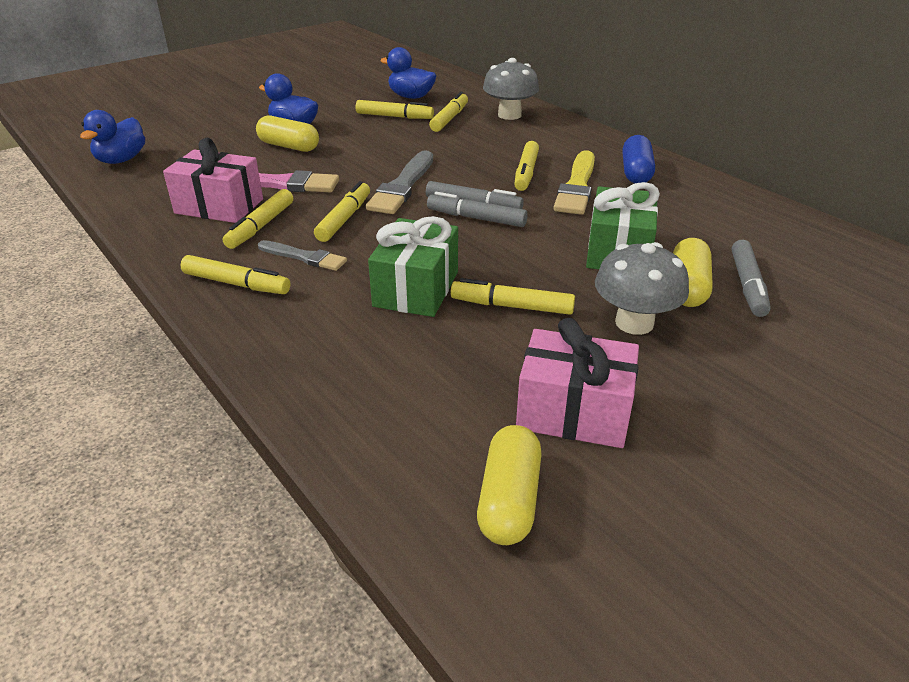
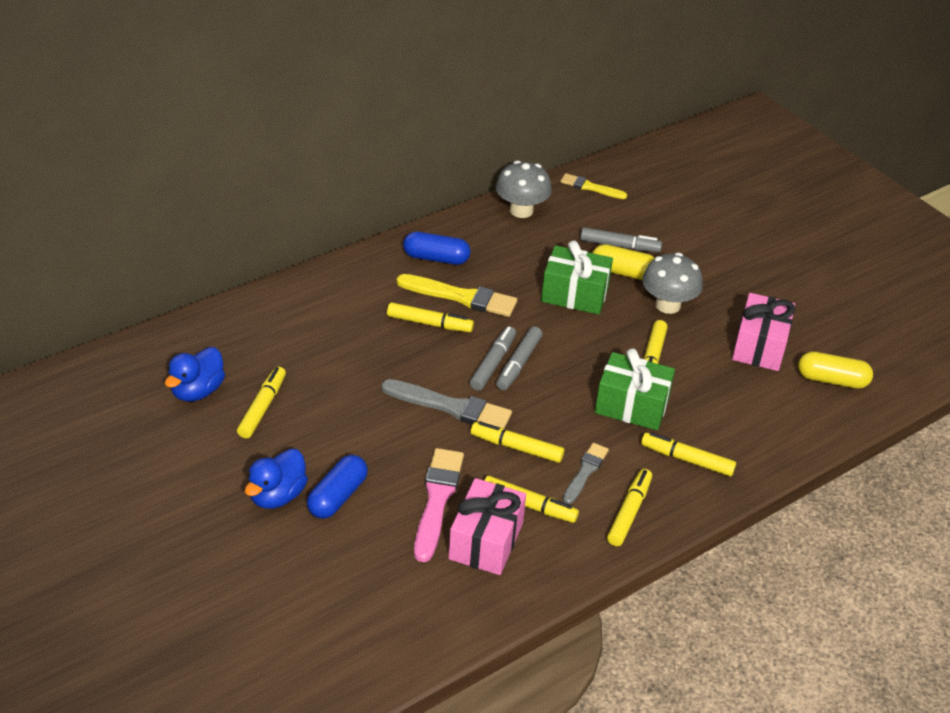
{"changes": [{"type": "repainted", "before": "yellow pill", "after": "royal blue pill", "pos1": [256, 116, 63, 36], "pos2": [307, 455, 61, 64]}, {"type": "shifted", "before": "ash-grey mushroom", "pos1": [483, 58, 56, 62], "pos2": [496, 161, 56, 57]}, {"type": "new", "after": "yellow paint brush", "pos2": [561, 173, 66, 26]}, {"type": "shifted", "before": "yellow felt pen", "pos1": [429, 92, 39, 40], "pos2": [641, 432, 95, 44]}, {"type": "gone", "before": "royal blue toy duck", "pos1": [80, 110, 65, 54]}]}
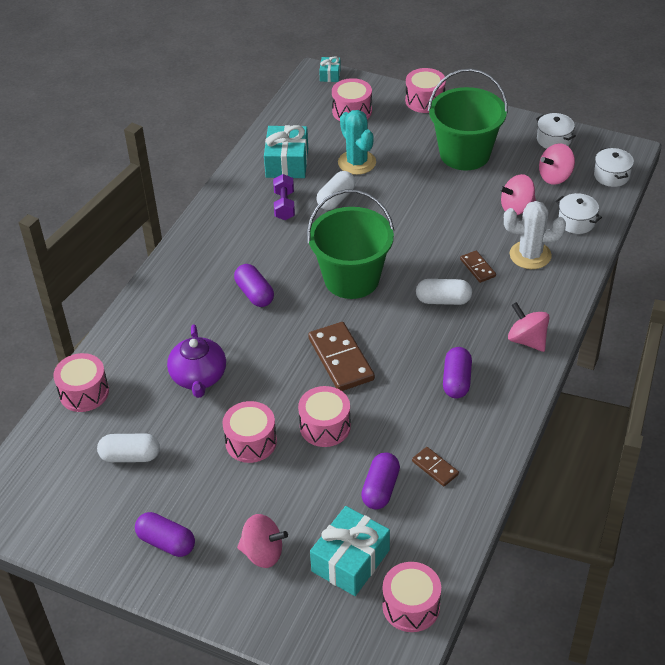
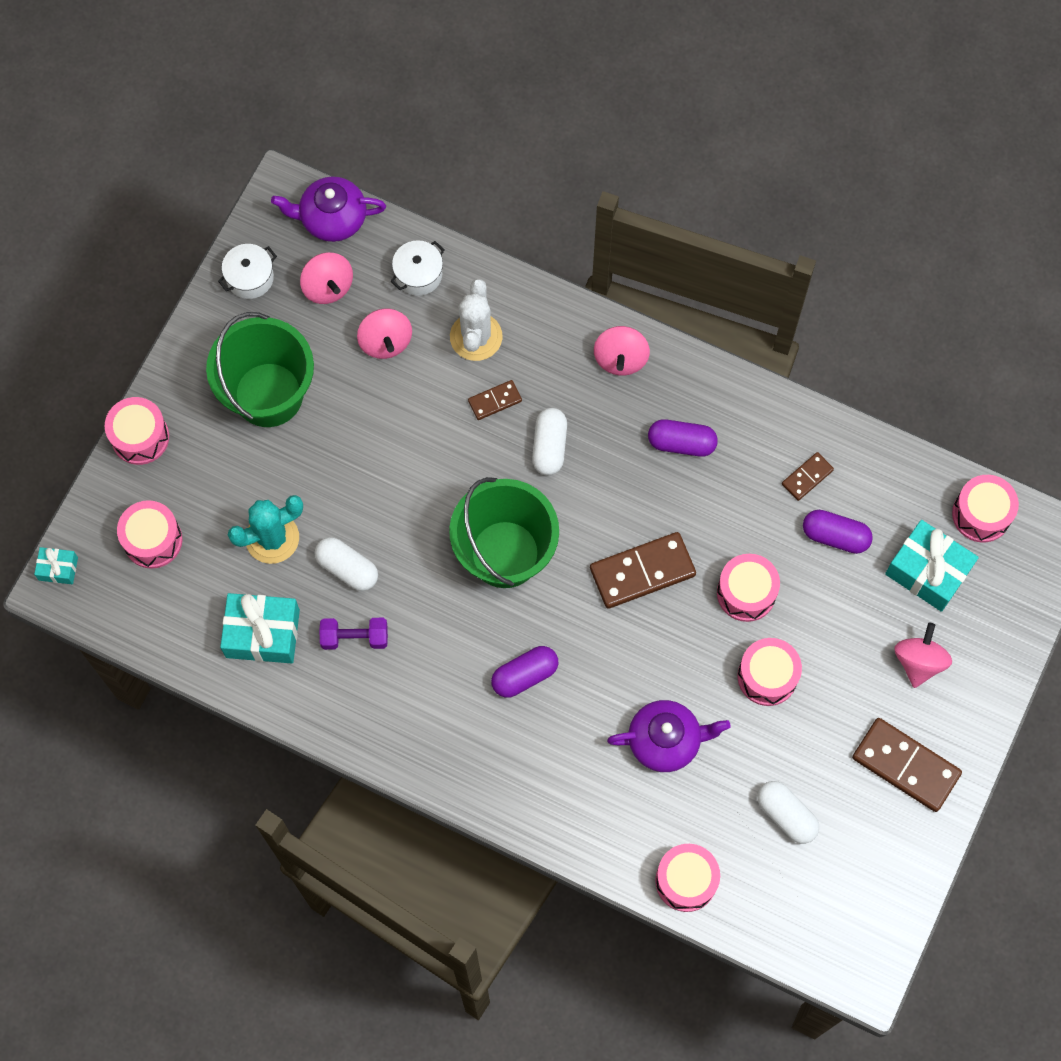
{"changes": [{"type": "swapped", "before": "pure white cooking pot", "after": "purple tea pot", "pos1": [594, 148, 40, 39], "pos2": [271, 177, 115, 65]}, {"type": "rotated", "before": "rosy spinning top", "pos1": [508, 302, 42, 50], "pos2": [594, 326, 56, 50], "turn": -45}, {"type": "rotated", "before": "pure white pill", "pos1": [97, 433, 63, 29], "pos2": [757, 781, 62, 63], "turn": -45}, {"type": "swapped", "before": "purple pill", "after": "russet domino tile", "pos1": [135, 512, 60, 45], "pos2": [852, 718, 110, 94]}]}
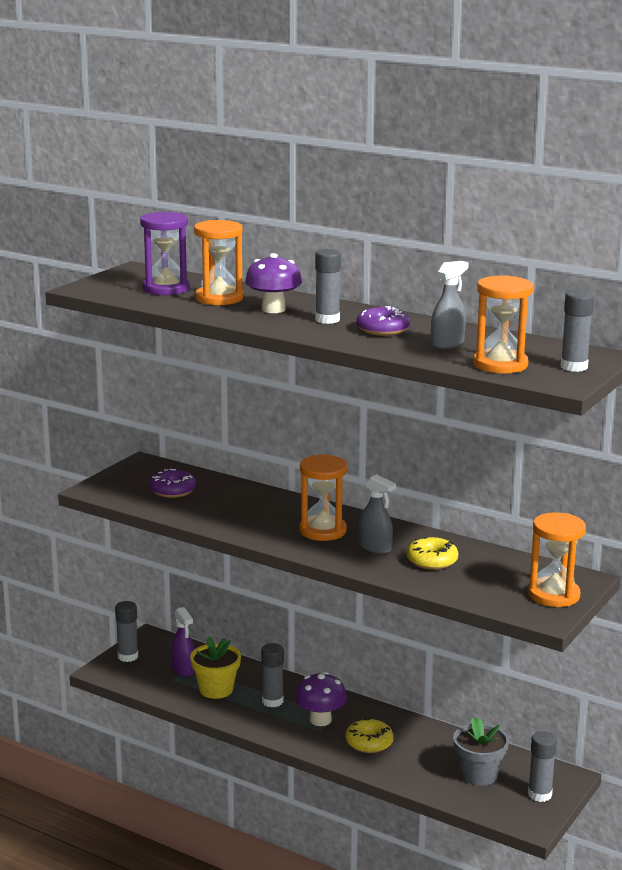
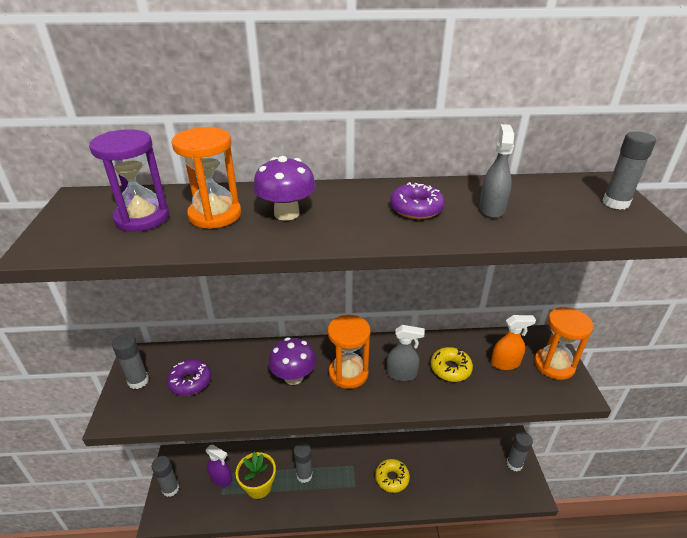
{"changes": [{"type": "shifted", "before": "ash-grey glue", "pos1": [315, 249, 26, 75], "pos2": [112, 334, 37, 55]}, {"type": "shifted", "before": "purple mushroom", "pos1": [295, 672, 52, 54], "pos2": [268, 337, 48, 48]}, {"type": "new", "after": "bright orange spray bottle", "pos2": [491, 315, 45, 55]}, {"type": "gone", "before": "ash-grey plant pot", "pos1": [453, 717, 56, 69]}, {"type": "gone", "before": "bright orange sand timer", "pos1": [473, 275, 60, 99]}]}
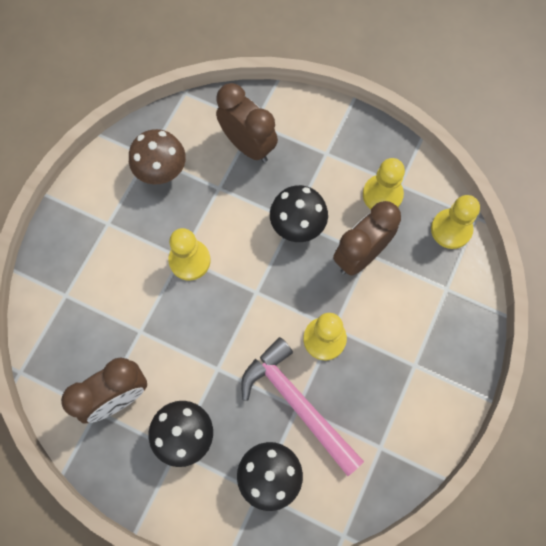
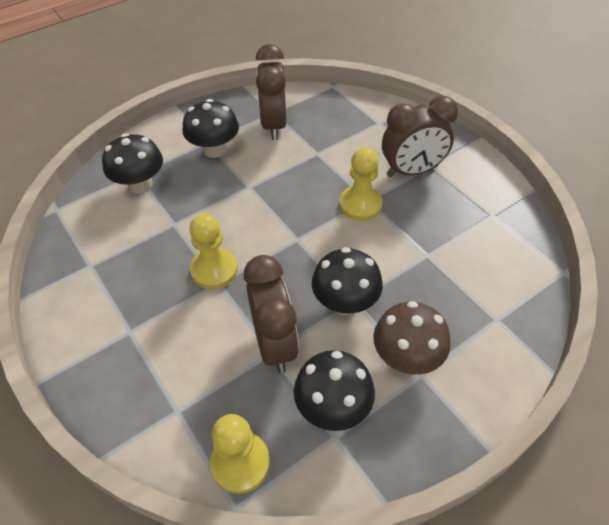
{"changes": [{"type": "swapped", "before": "yellow chess pawn", "after": "jet-black mushroom", "pos1": [363, 158, 42, 51], "pos2": [294, 350, 81, 81]}, {"type": "shifted", "before": "russet mushroom", "pos1": [129, 129, 57, 55], "pos2": [373, 301, 78, 74]}, {"type": "shifted", "before": "russet bedside clock", "pos1": [216, 83, 62, 80], "pos2": [382, 96, 76, 81]}, {"type": "gone", "before": "rosy hammer", "pos1": [241, 337, 123, 139]}]}
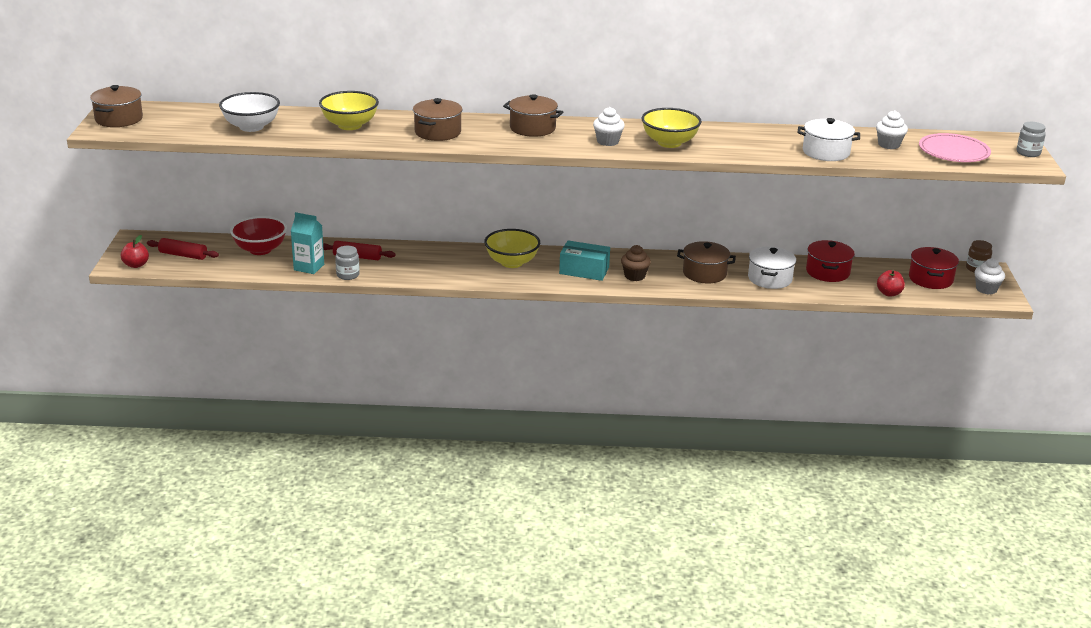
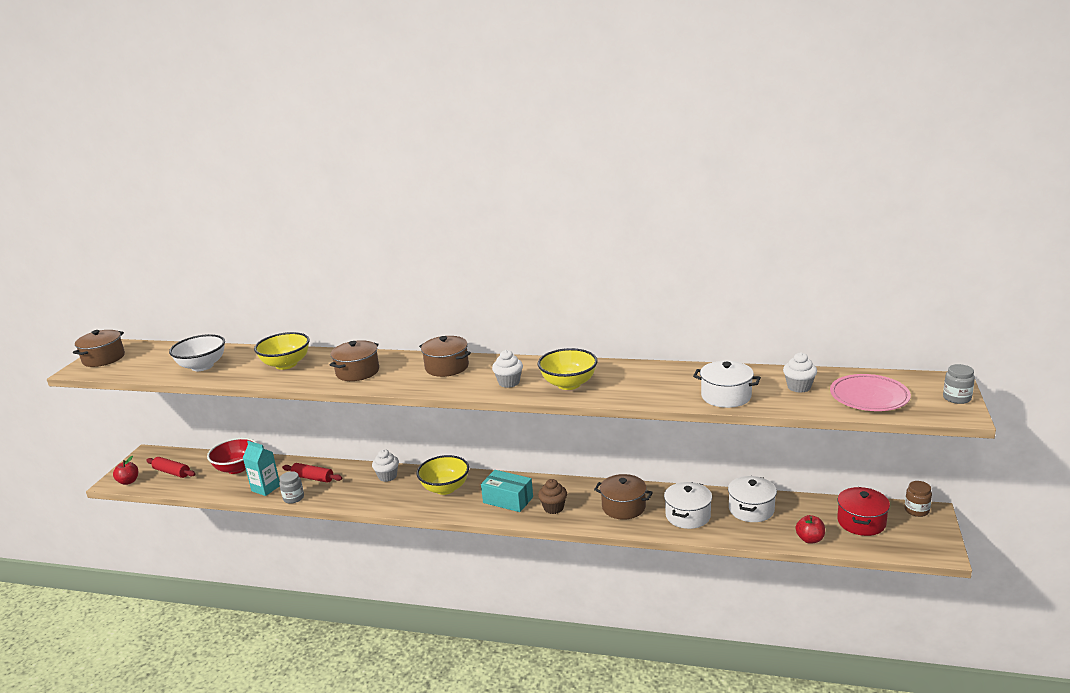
{"changes": [{"type": "shifted", "before": "pure white cupcake", "pos1": [974, 258, 31, 36], "pos2": [372, 449, 27, 33]}, {"type": "repainted", "before": "crimson cooking pot", "after": "pure white cooking pot", "pos1": [806, 240, 49, 42], "pos2": [728, 476, 49, 46]}]}
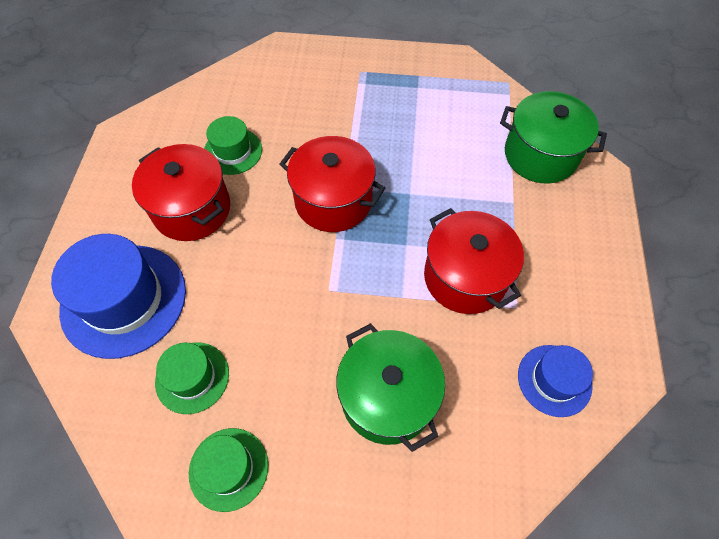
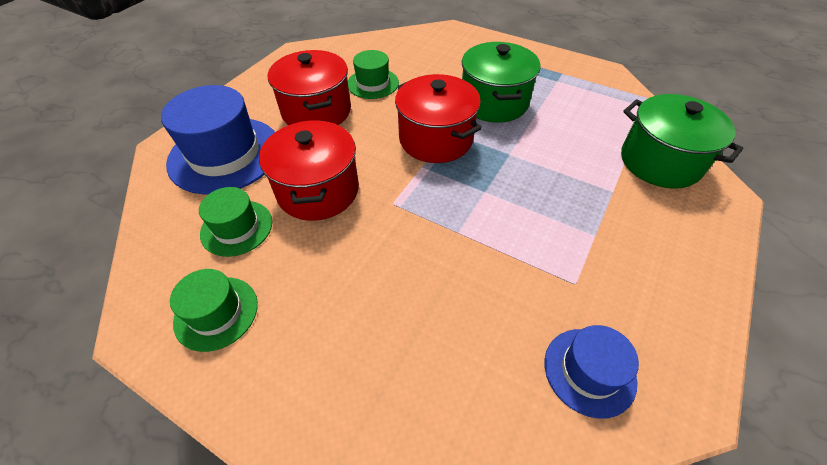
{"changes": [{"type": "shifted", "before": "crimson cooking pot", "pos1": [424, 208, 100, 106], "pos2": [259, 120, 100, 101]}, {"type": "shifted", "before": "green cooking pot", "pos1": [336, 323, 109, 129], "pos2": [462, 42, 79, 81]}]}
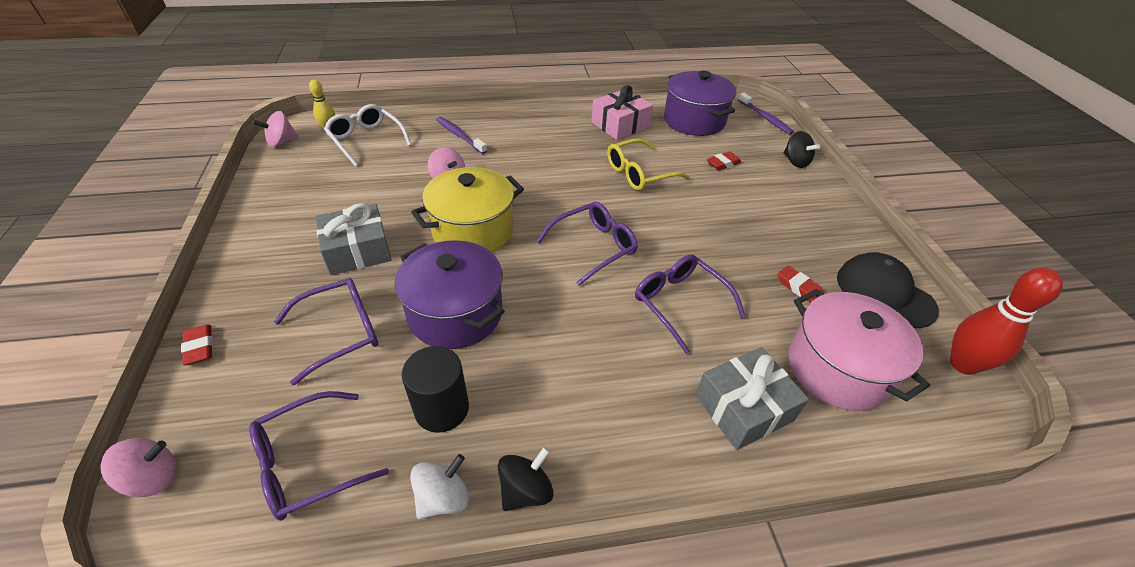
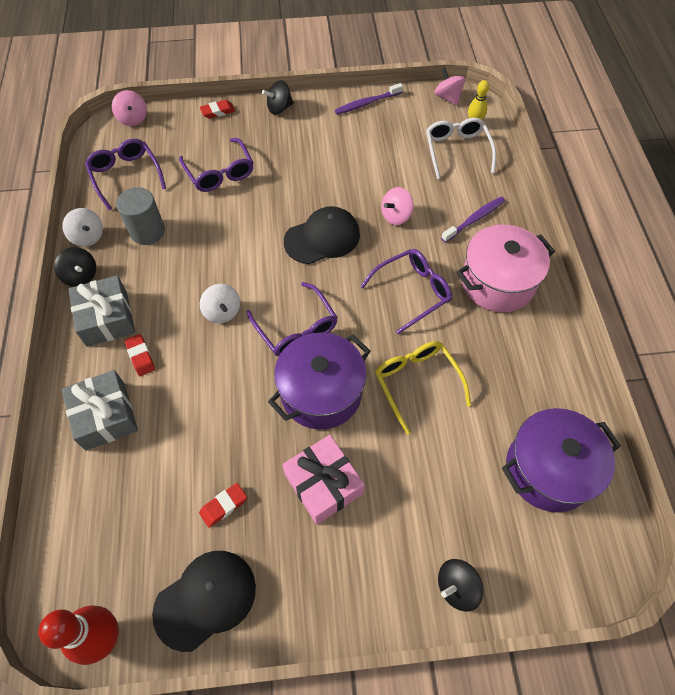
{"changes": [{"type": "shifted", "before": "ash-grey wrapped gift", "pos1": [316, 203, 76, 72], "pos2": [69, 275, 66, 72]}, {"type": "repainted", "before": "jet-black solid cylinder", "after": "ash-grey solid cylinder", "pos1": [402, 346, 67, 87], "pos2": [116, 187, 49, 58]}, {"type": "shifted", "before": "crimson pencil eraser", "pos1": [707, 151, 35, 20], "pos2": [125, 334, 30, 42]}, {"type": "new", "after": "pure white spinning top", "pos2": [200, 284, 40, 39]}, {"type": "new", "after": "jet-black spinning top", "pos2": [262, 80, 32, 35]}, {"type": "shifted", "before": "purple cooking pot", "pos1": [394, 240, 111, 109], "pos2": [268, 332, 103, 97]}, {"type": "shifted", "before": "rosy wrapped gift", "pos1": [591, 85, 62, 55], "pos2": [282, 435, 83, 90]}, {"type": "swapped", "before": "yellow cooking pot", "after": "jet-black baseball cap", "pos1": [411, 167, 113, 85], "pos2": [284, 206, 76, 58]}, {"type": "shifted", "before": "purple toothbrush", "pos1": [738, 93, 56, 42], "pos2": [335, 83, 68, 32]}, {"type": "shifted", "before": "purple glasses", "pos1": [635, 255, 111, 99], "pos2": [360, 249, 92, 85]}, {"type": "rotated", "before": "pure white glasses", "pos1": [324, 104, 88, 63], "pos2": [426, 118, 70, 61], "turn": -60}, {"type": "shifted", "before": "rosy cooking pot", "pos1": [789, 289, 141, 122], "pos2": [456, 225, 99, 87]}]}
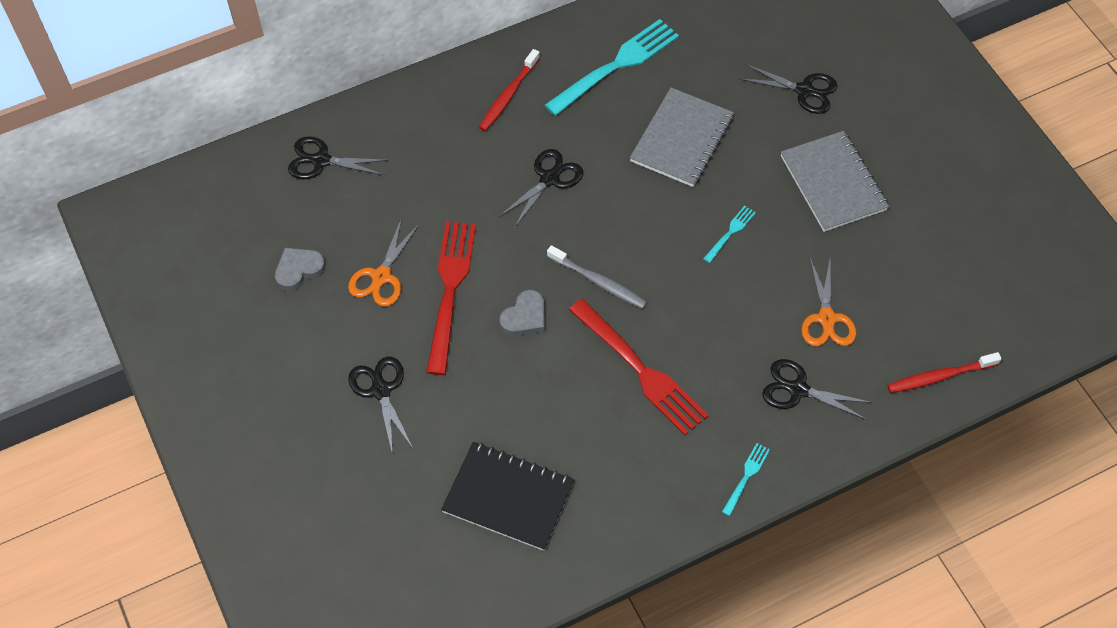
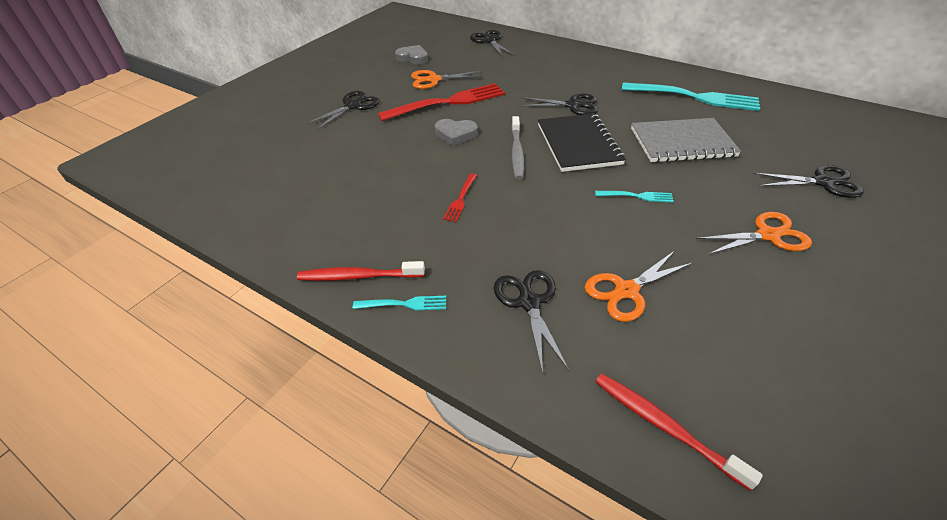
{"changes": [{"type": "shifted", "before": "crimson toothbrush", "pos1": [479, 49, 61, 82], "pos2": [297, 261, 128, 20]}, {"type": "scaled", "before": "crimson table fork", "pos1": [569, 299, 140, 136], "pos2": [443, 173, 34, 49], "scale": 0.45}, {"type": "shifted", "before": "jet-black notebook", "pos1": [441, 442, 133, 109], "pos2": [538, 113, 88, 59]}, {"type": "swapped", "before": "ash-grey notebook", "after": "bright orange pair of scissors", "pos1": [781, 131, 108, 101], "pos2": [696, 212, 116, 43]}, {"type": "rotated", "before": "jet-black pair of scissors", "pos1": [740, 64, 97, 50], "pos2": [753, 165, 111, 33], "turn": -75}]}
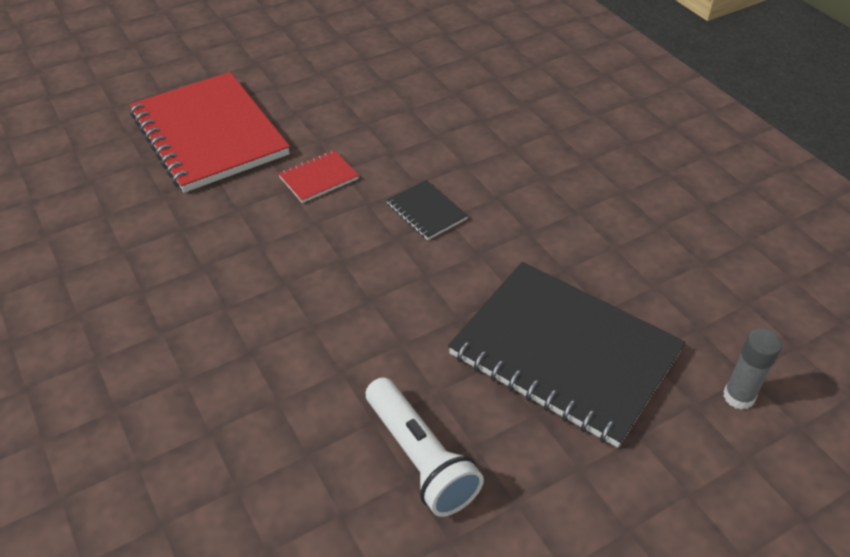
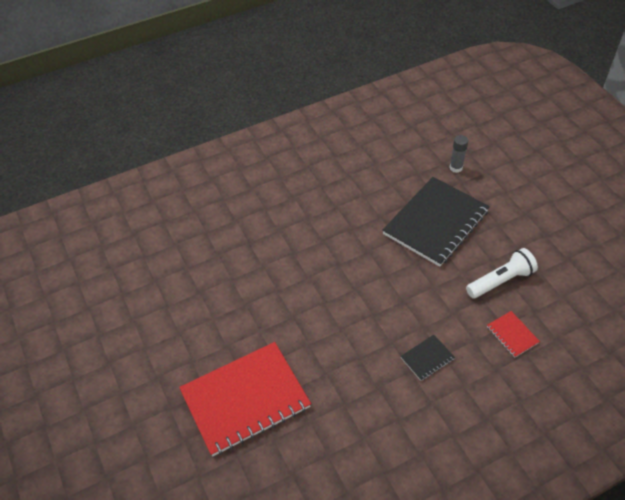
{"changes": [{"type": "shifted", "before": "jet-black notebook", "pos1": [387, 180, 81, 60], "pos2": [400, 335, 55, 46]}, {"type": "shifted", "before": "crimson notebook", "pos1": [278, 150, 81, 53], "pos2": [487, 311, 53, 47]}]}
